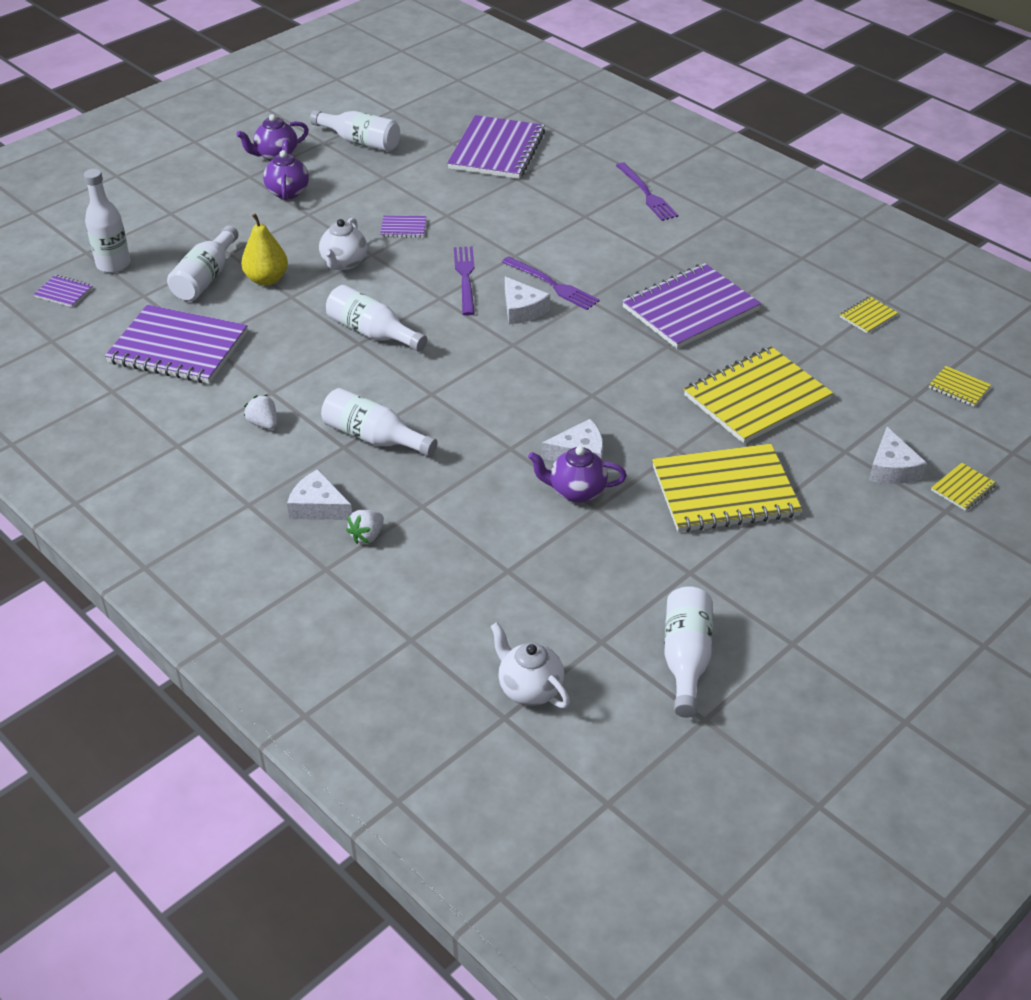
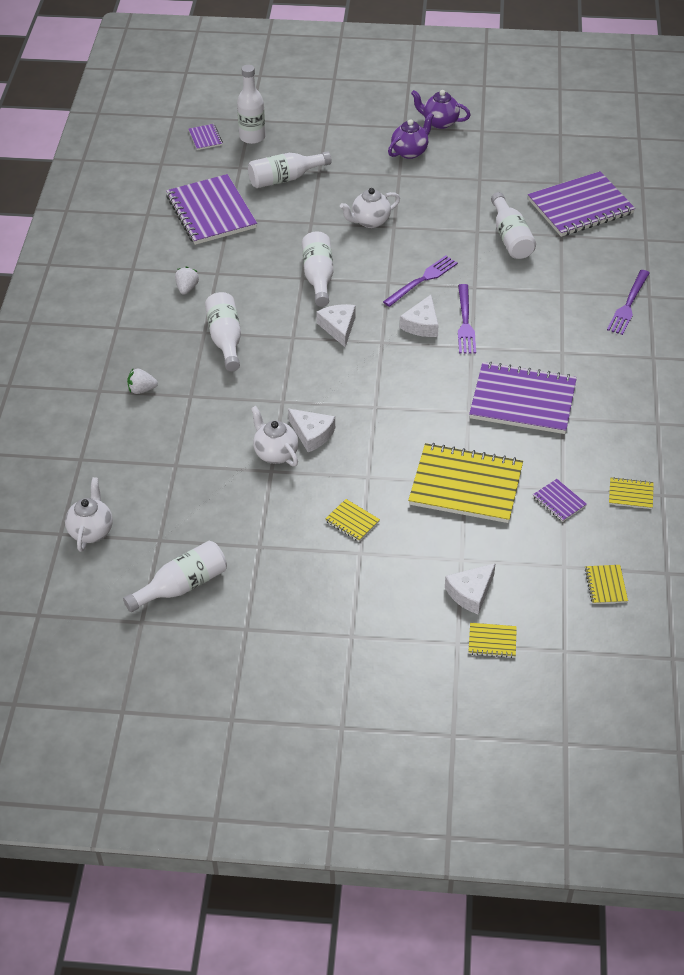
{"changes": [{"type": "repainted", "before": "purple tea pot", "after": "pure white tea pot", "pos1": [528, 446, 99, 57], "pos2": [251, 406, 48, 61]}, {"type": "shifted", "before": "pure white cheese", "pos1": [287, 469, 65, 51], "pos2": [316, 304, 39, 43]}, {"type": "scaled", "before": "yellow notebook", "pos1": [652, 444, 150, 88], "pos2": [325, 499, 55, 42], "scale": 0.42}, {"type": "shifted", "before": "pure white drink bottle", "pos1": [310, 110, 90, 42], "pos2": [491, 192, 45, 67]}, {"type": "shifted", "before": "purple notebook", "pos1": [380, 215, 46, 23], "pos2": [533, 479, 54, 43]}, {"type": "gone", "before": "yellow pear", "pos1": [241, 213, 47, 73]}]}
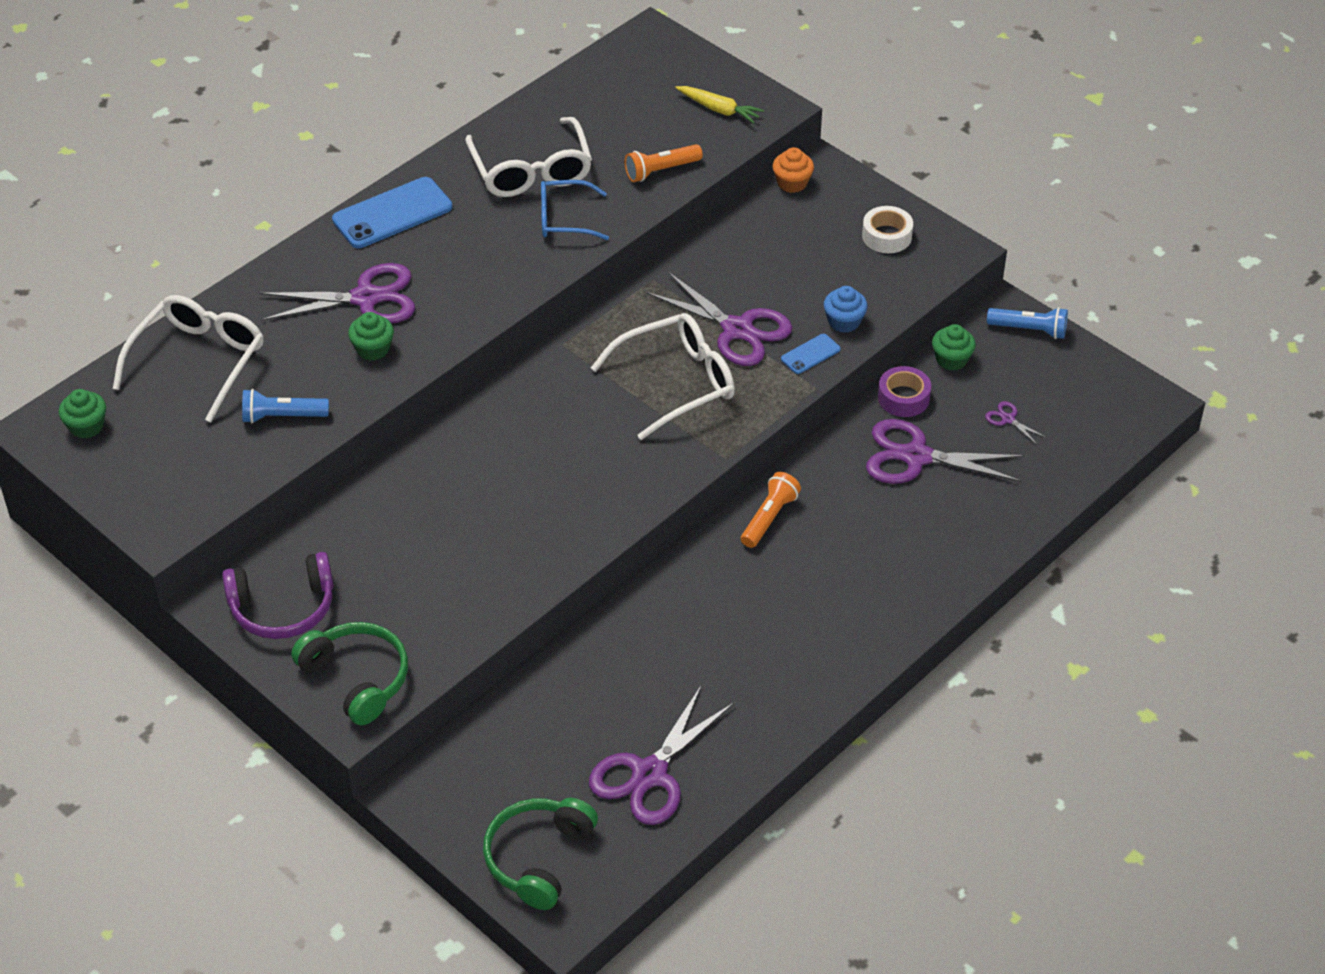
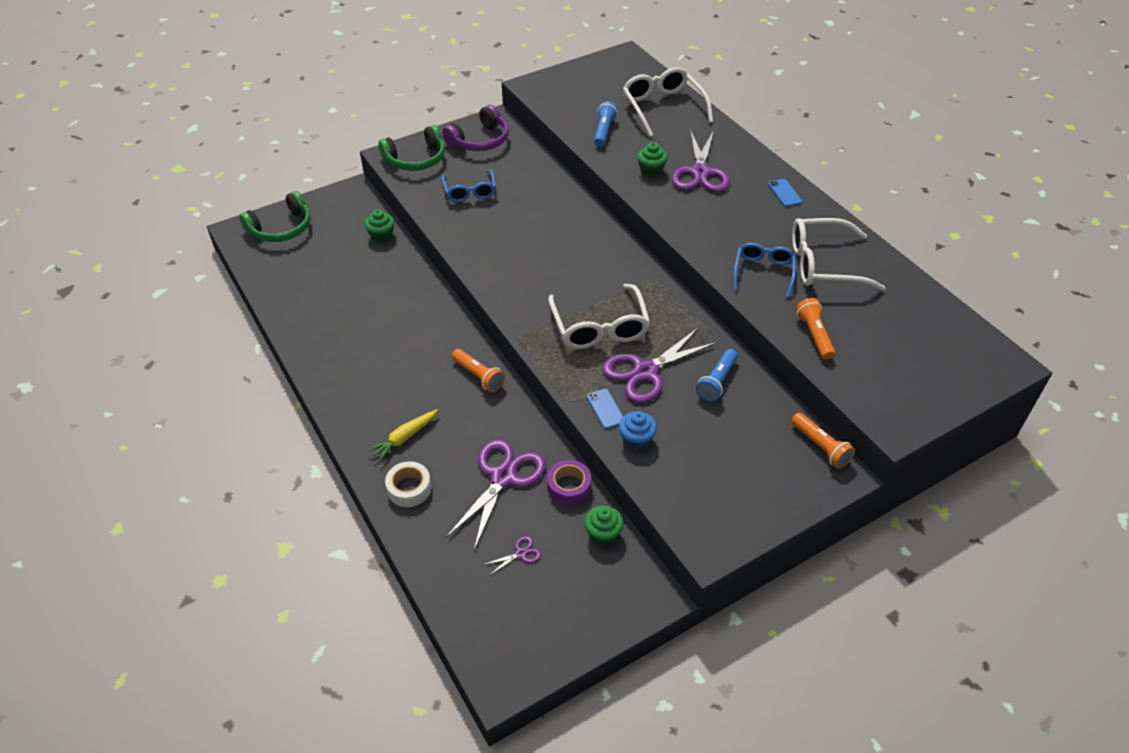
{"changes": [{"type": "rotated", "before": "green headphones", "pos1": [483, 798, 115, 112], "pos2": [239, 191, 72, 51], "turn": 105}, {"type": "shifted", "before": "green cupcake", "pos1": [59, 389, 47, 50], "pos2": [365, 209, 30, 33]}, {"type": "shifted", "before": "yellow toy carrot", "pos1": [675, 86, 89, 38], "pos2": [367, 409, 71, 53]}, {"type": "shifted", "before": "pure white sticky tape", "pos1": [862, 206, 51, 47], "pos2": [385, 461, 46, 46]}, {"type": "rotated", "before": "purple headphones", "pos1": [222, 552, 111, 87], "pos2": [442, 105, 67, 46], "turn": -135}, {"type": "new", "after": "royal blue glasses", "pos2": [442, 169, 54, 33]}, {"type": "rotated", "before": "pure white glasses", "pos1": [113, 295, 150, 127], "pos2": [623, 67, 90, 70], "turn": -150}, {"type": "shifted", "before": "royal blue flashlight", "pos1": [987, 307, 81, 32], "pos2": [696, 349, 42, 52]}, {"type": "scaled", "before": "royal blue phone", "pos1": [332, 177, 120, 71], "pos2": [768, 179, 34, 28], "scale": 0.5}, {"type": "swapped", "before": "bright orange cupcake", "after": "bright orange flashlight", "pos1": [772, 147, 42, 46], "pos2": [791, 413, 64, 56]}, {"type": "gone", "before": "purple pair of scissors", "pos1": [589, 686, 146, 139]}]}
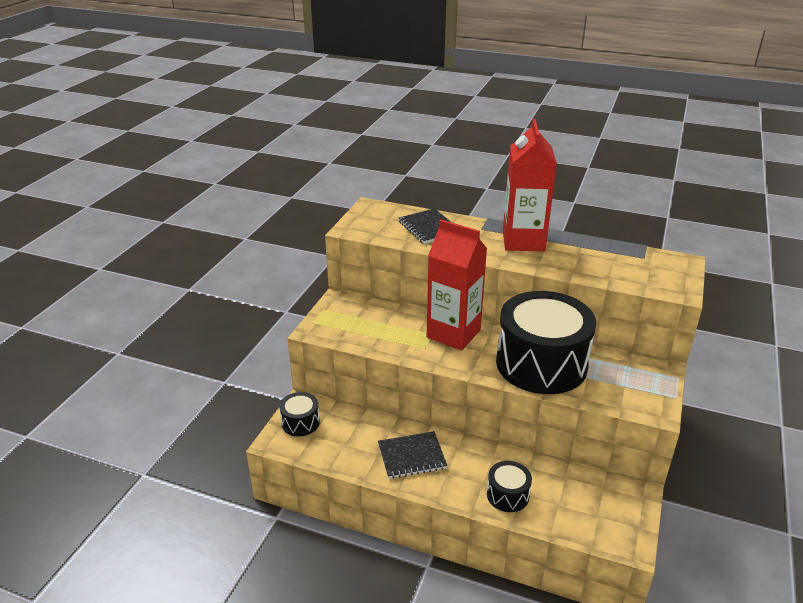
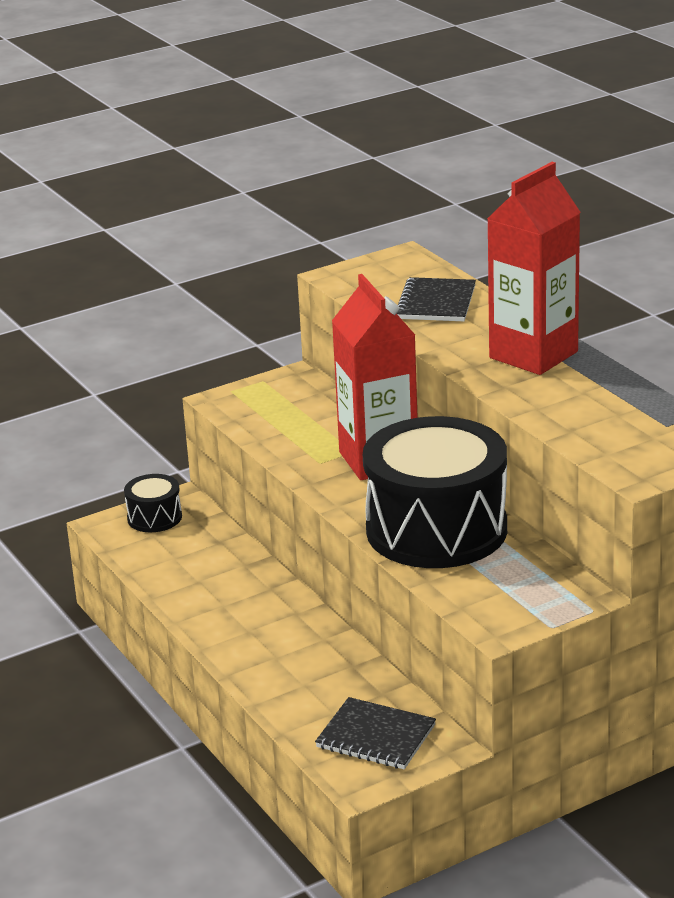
{"changes": [{"type": "shifted", "before": "jet-black notebook", "pos1": [378, 431, 69, 48], "pos2": [315, 697, 121, 72]}, {"type": "gone", "before": "jet-black snare drum", "pos1": [487, 461, 45, 51]}]}
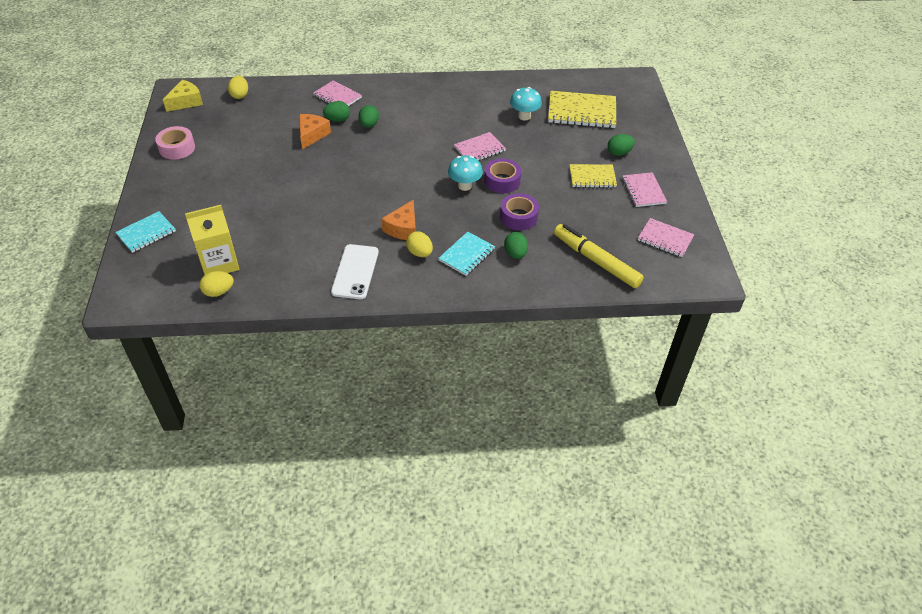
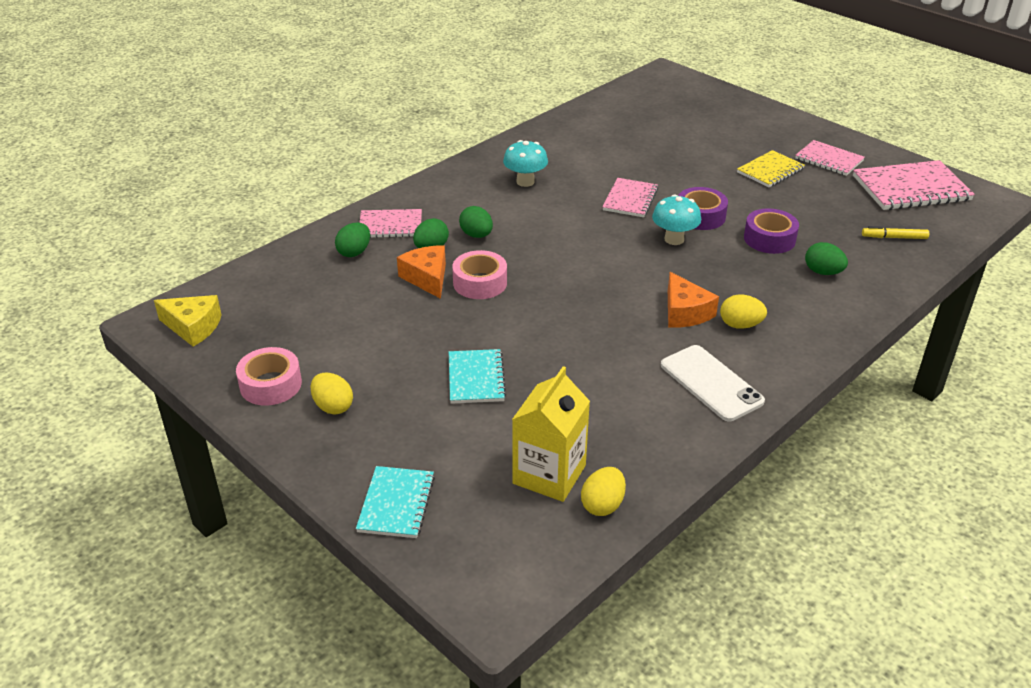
{"changes": [{"type": "rotated", "before": "yellow cheese", "pos1": [163, 80, 40, 32], "pos2": [154, 295, 67, 52], "turn": 105}, {"type": "shifted", "before": "yellow egg shape", "pos1": [228, 76, 20, 23], "pos2": [310, 372, 43, 43]}, {"type": "shifted", "before": "green egg shape", "pos1": [608, 134, 27, 22], "pos2": [335, 222, 35, 35]}, {"type": "shifted", "before": "turquoise notebook", "pos1": [438, 232, 57, 44], "pos2": [449, 349, 57, 55]}, {"type": "new", "after": "rosy sticky tape", "pos2": [452, 250, 55, 49]}, {"type": "shifted", "before": "turquoise mushroom", "pos1": [510, 87, 32, 33], "pos2": [503, 140, 45, 47]}, {"type": "scaled", "before": "rosy notebook", "pos1": [638, 218, 56, 39], "pos2": [853, 160, 122, 50], "scale": 1.64}, {"type": "scaled", "before": "yellow felt pen", "pos1": [554, 224, 90, 64], "pos2": [862, 226, 67, 13], "scale": 0.48}, {"type": "gone", "before": "yellow notebook", "pos1": [548, 91, 68, 37]}]}
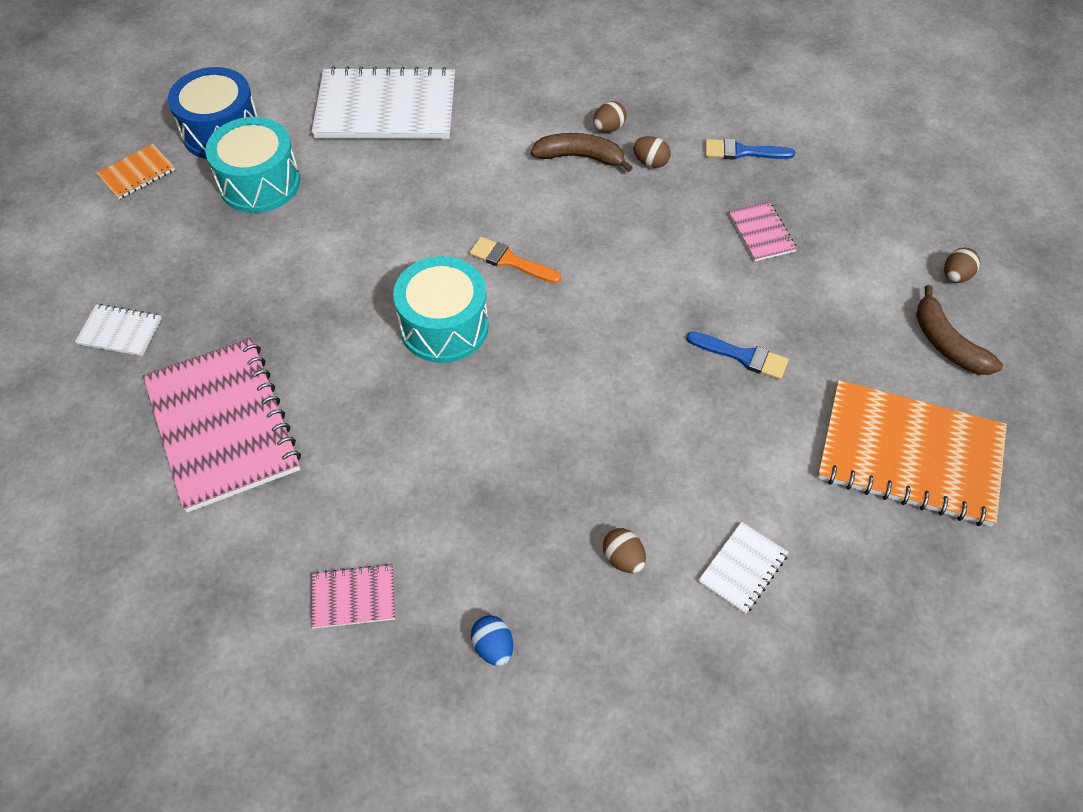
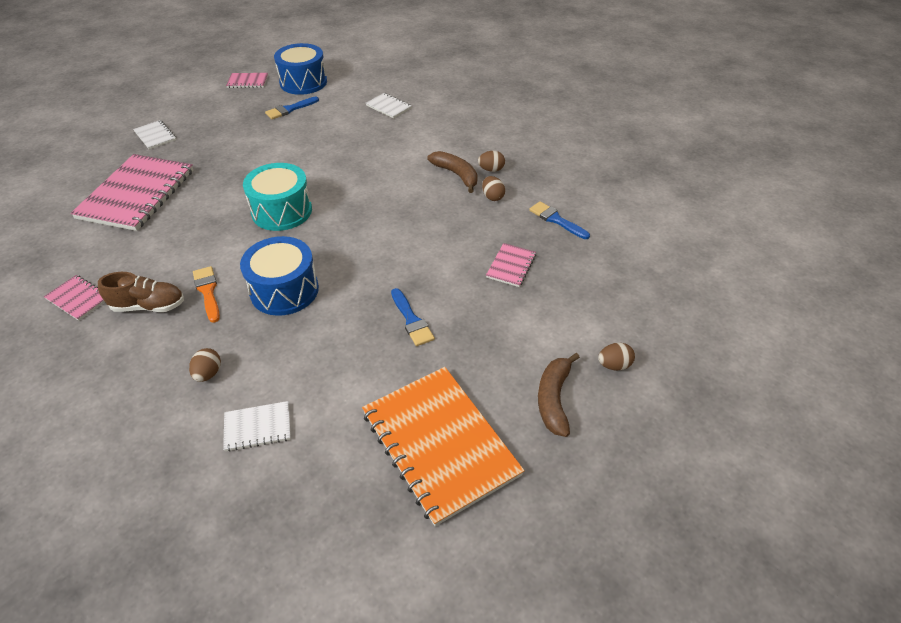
{"changes": [{"type": "new", "after": "russet sneaker", "pos2": [98, 272, 86, 40]}, {"type": "shifted", "before": "bright orange paint brush", "pos1": [469, 237, 92, 46], "pos2": [193, 266, 27, 57]}, {"type": "repainted", "before": "bright orange notebook", "after": "rosy notebook", "pos1": [97, 144, 78, 55], "pos2": [226, 73, 42, 15]}, {"type": "new", "after": "royal blue snare drum", "pos2": [240, 236, 79, 80]}, {"type": "swapped", "before": "turquoise snare drum", "after": "royal blue paint brush", "pos1": [205, 117, 95, 96], "pos2": [265, 96, 54, 23]}, {"type": "scaled", "before": "pure white notebook", "pos1": [311, 66, 144, 73], "pos2": [366, 93, 46, 26], "scale": 0.45}, {"type": "gone", "before": "royal blue egg shape", "pos1": [471, 615, 42, 51]}]}
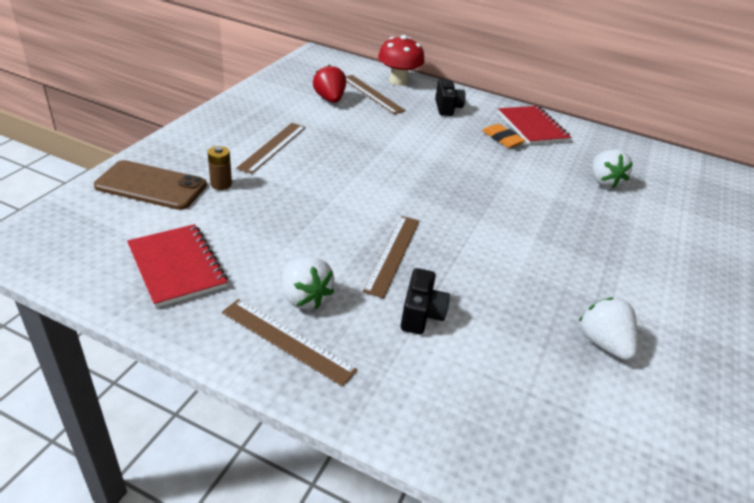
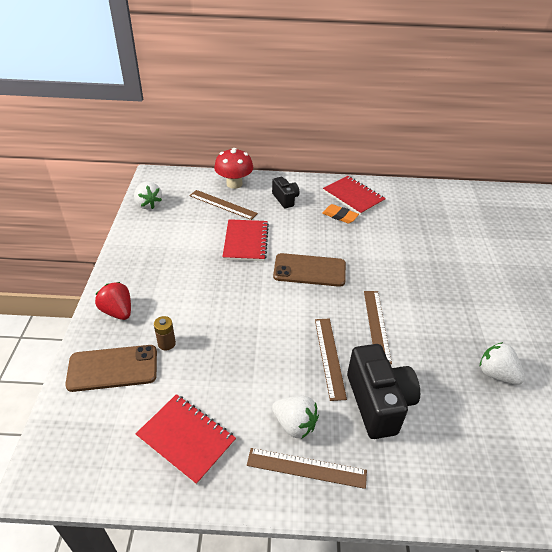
{"changes": [{"type": "shifted", "before": "crimson berry", "pos1": [313, 65, 33, 38], "pos2": [95, 282, 36, 38]}, {"type": "shifted", "before": "pure white berry", "pos1": [592, 149, 41, 39], "pos2": [134, 182, 28, 27]}, {"type": "new", "after": "crimson notebook", "pos2": [223, 219, 46, 42]}, {"type": "new", "after": "russet phone", "pos2": [273, 253, 73, 34]}, {"type": "scaled", "before": "jet-black compact camera", "pos1": [401, 268, 49, 66], "pos2": [347, 344, 73, 95], "scale": 1.79}, {"type": "shifted", "before": "russet measuring stick", "pos1": [236, 123, 70, 51], "pos2": [364, 291, 28, 73]}]}
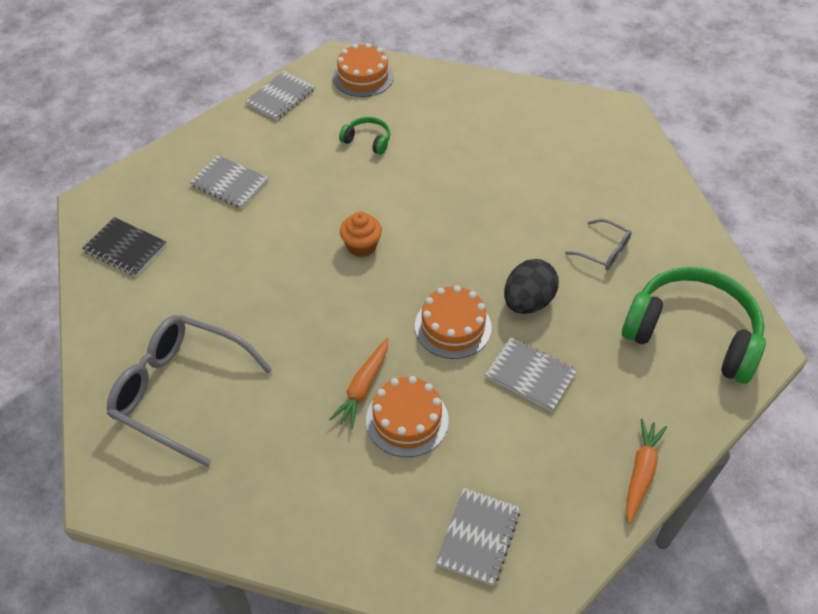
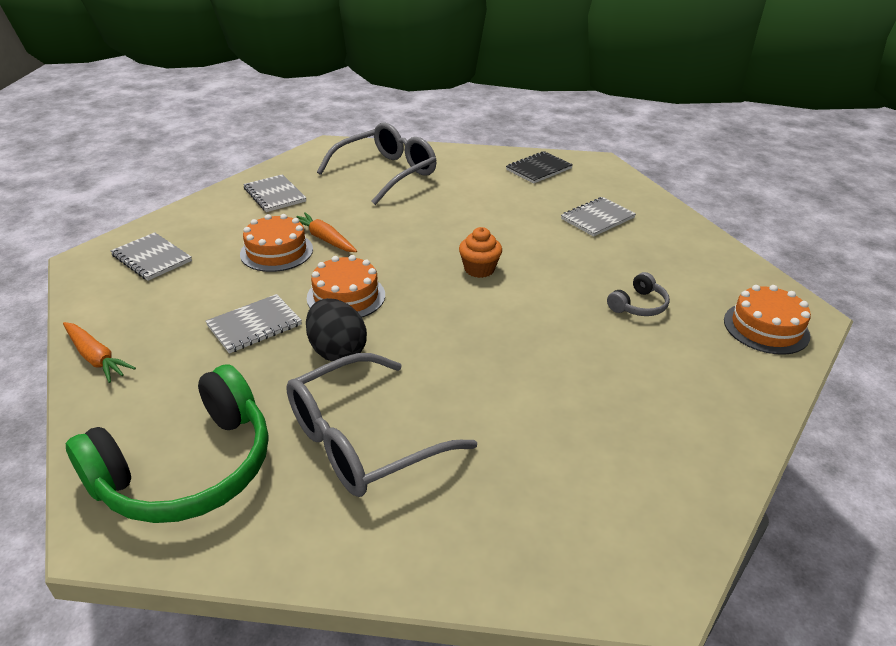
{"changes": [{"type": "shifted", "before": "ash-grey notebook", "pos1": [245, 71, 70, 49], "pos2": [243, 174, 63, 38]}, {"type": "scaled", "before": "ash-grey glasses", "pos1": [565, 219, 67, 51], "pos2": [286, 353, 191, 144], "scale": 2.08}, {"type": "repainted", "before": "green headphones", "after": "ash-grey headphones", "pos1": [339, 117, 51, 38], "pos2": [607, 272, 63, 44]}]}
